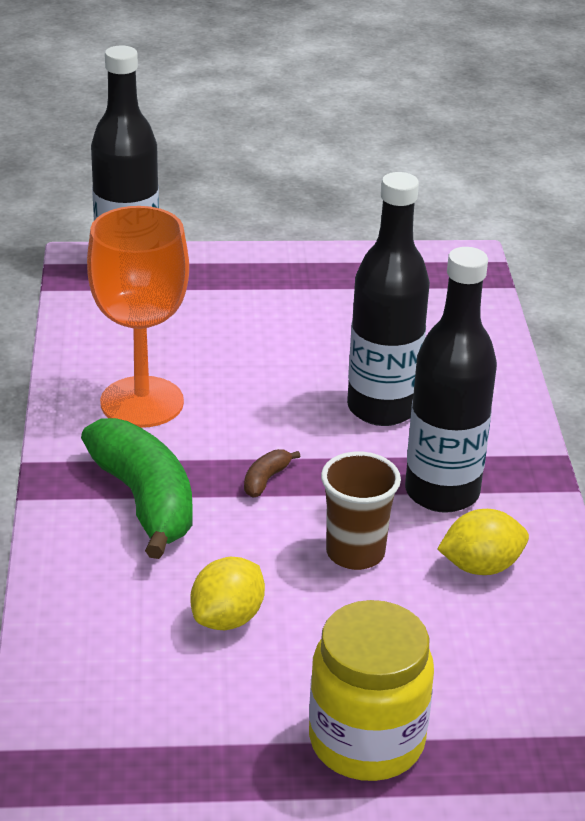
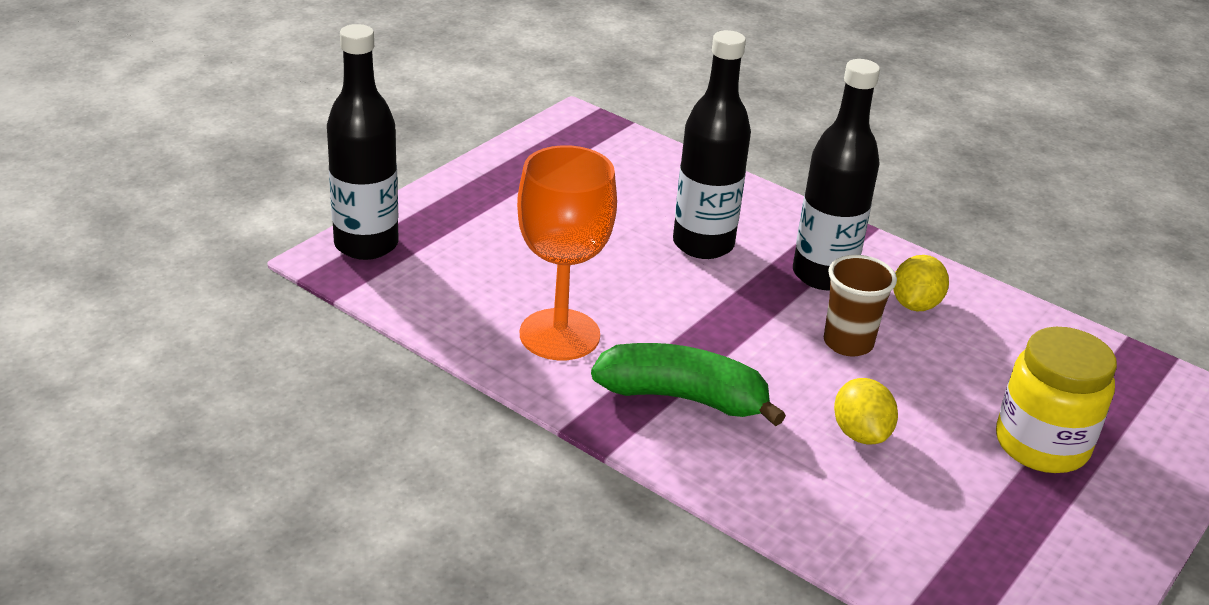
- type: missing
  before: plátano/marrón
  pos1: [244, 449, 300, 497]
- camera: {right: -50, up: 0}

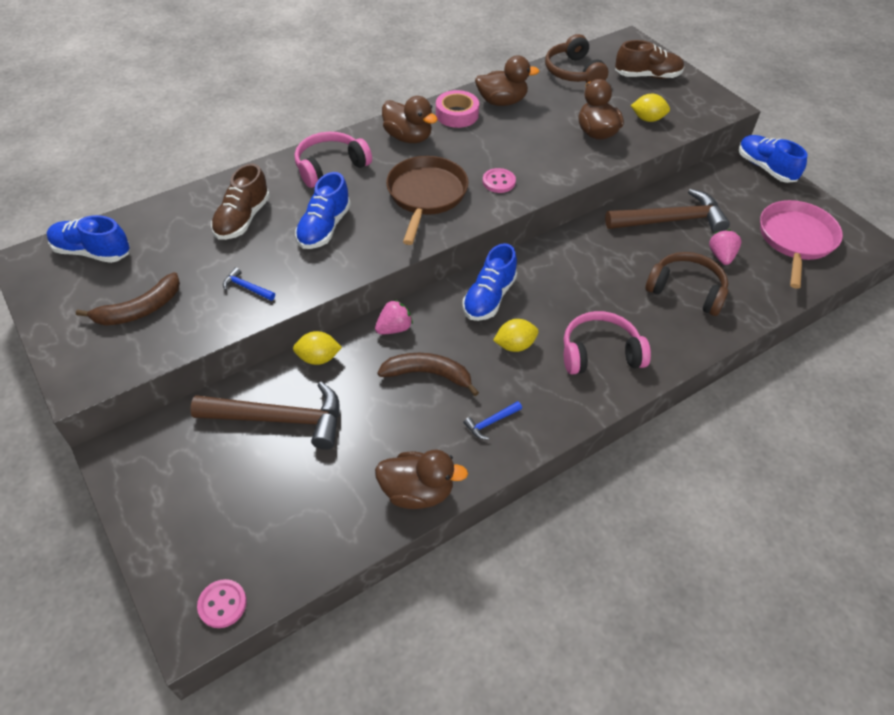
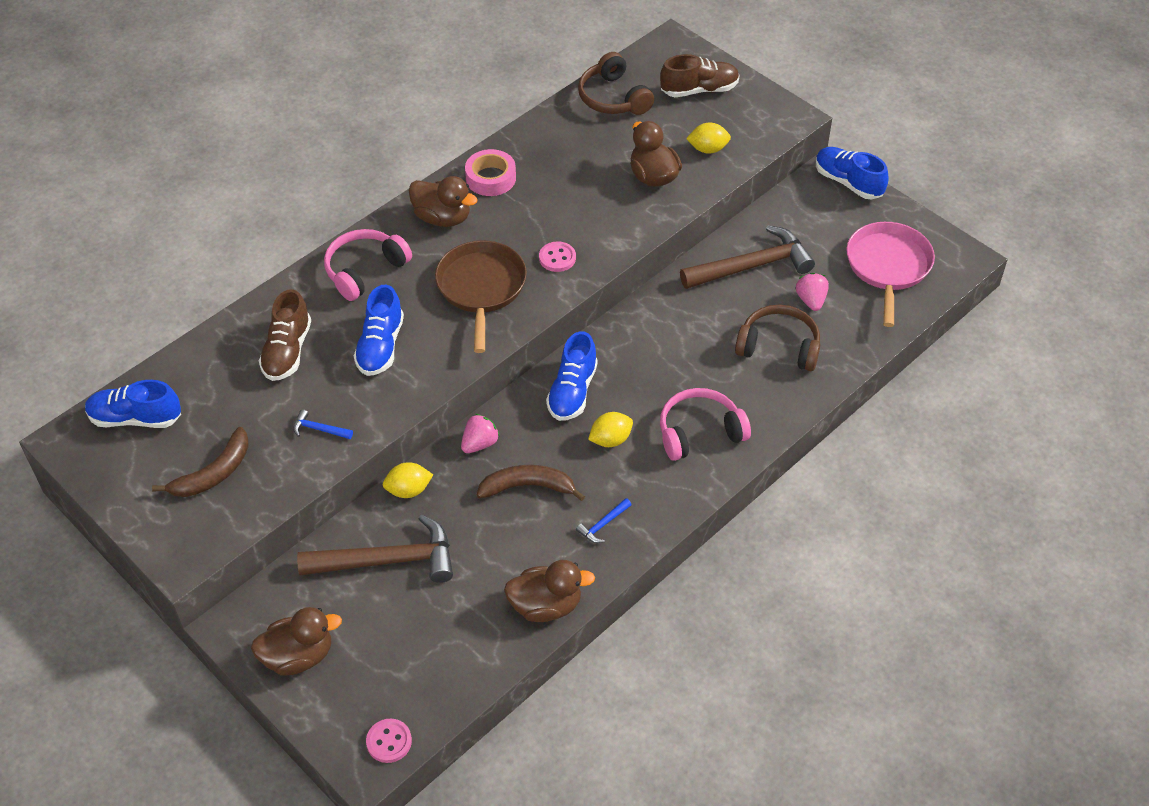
- type: relocated
  before: pato/marrón
  pos1: [475, 56, 540, 106]
  pos2: [251, 607, 342, 676]
- camera: {right: -10, up: 0}

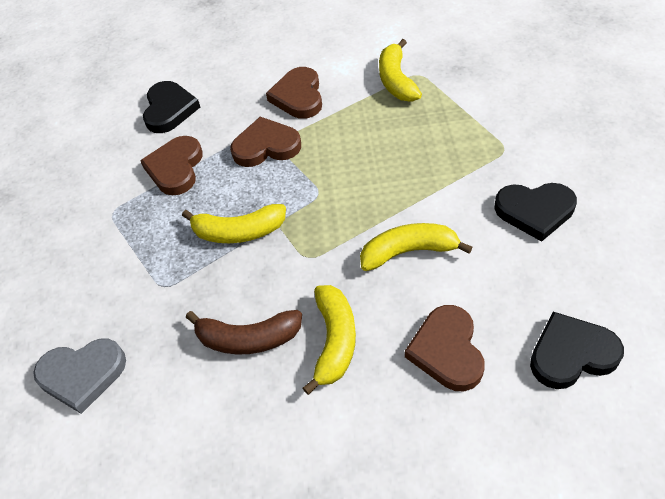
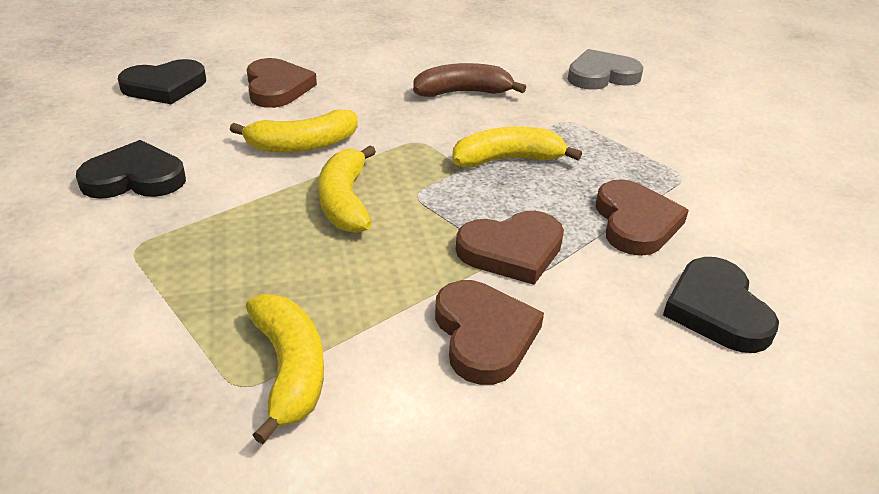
- type: relocated
  before: plátano/amarillo
  pos1: [303, 285, 356, 395]
  pos2: [318, 145, 376, 233]
- camera: {right: 165, up: -15}

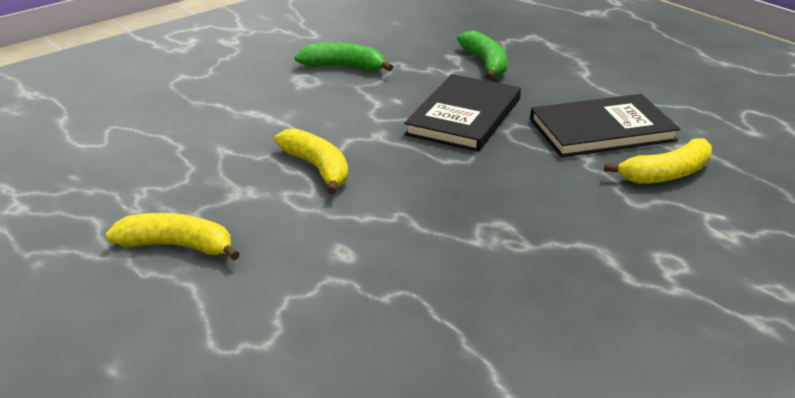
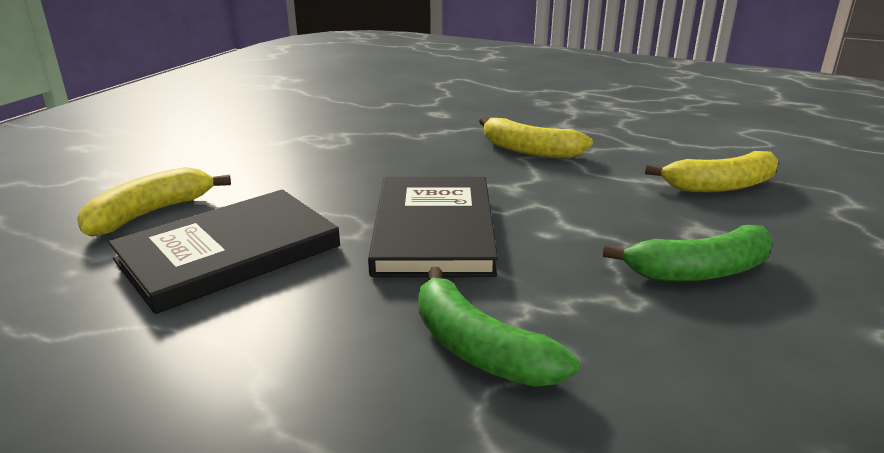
- type: relocated
  before: plátano/amarillo
  pos1: [105, 213, 240, 261]
  pos2: [645, 151, 778, 192]
- camera: {right: 155, up: -5}

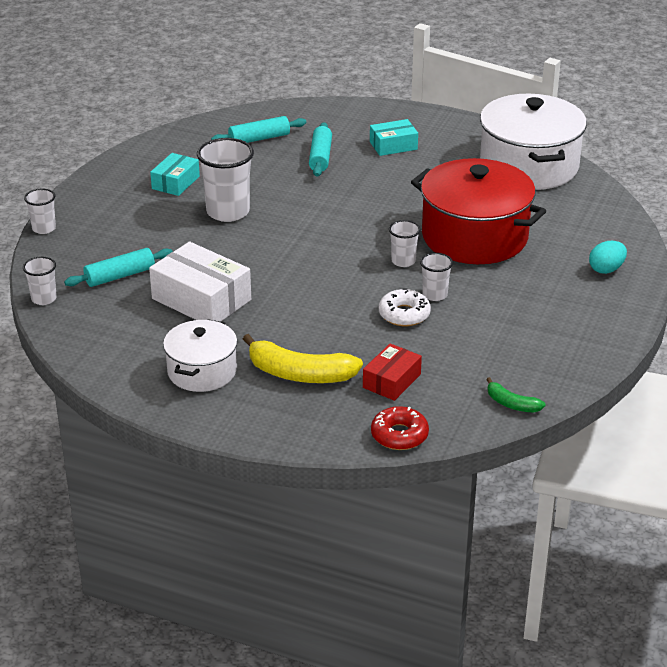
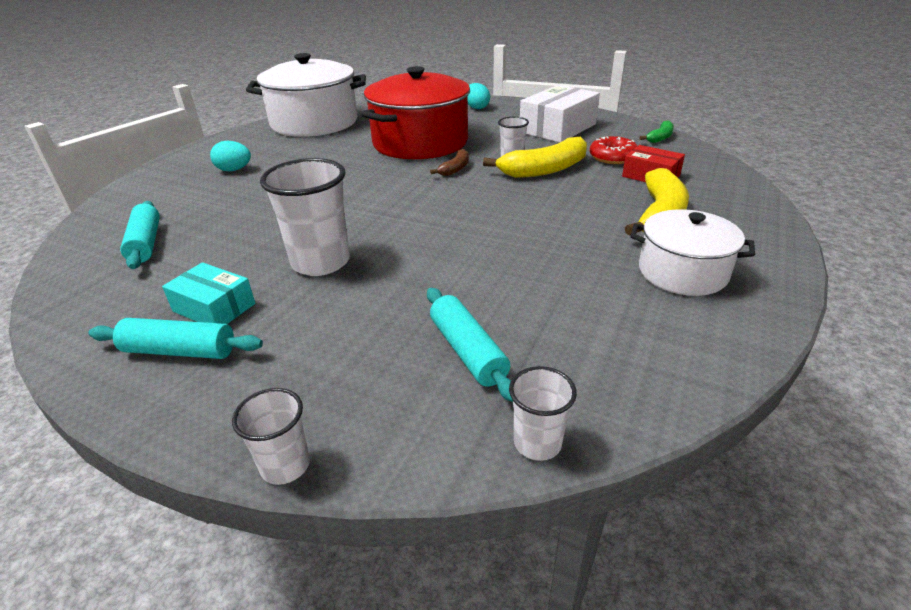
- type: exchanged
  before: caja/turquesa
  after: huevo/turquesa
  pos1: [370, 119, 418, 156]
  pos2: [210, 141, 251, 171]
- type: relocated
  before: rodillo/turquesa
  pos1: [309, 122, 332, 177]
  pos2: [88, 318, 263, 359]
- type: exchanged
  before: vaso/blanco
  after: plátano/marrón
  pos1: [389, 220, 421, 267]
  pos2: [430, 149, 469, 176]
- type: relocated
  before: caja/blanco
  pos1: [149, 242, 251, 322]
  pos2: [520, 85, 600, 143]
- type: exchanged
  before: rosquilla/blanco
  after: plátano/amarillo
  pos1: [379, 288, 431, 326]
  pos2: [483, 137, 587, 178]
- type: relocated
  before: rosquilla/rojo
  pos1: [371, 406, 429, 450]
  pos2: [589, 136, 637, 164]
- camera: {right: -85, up: 0}

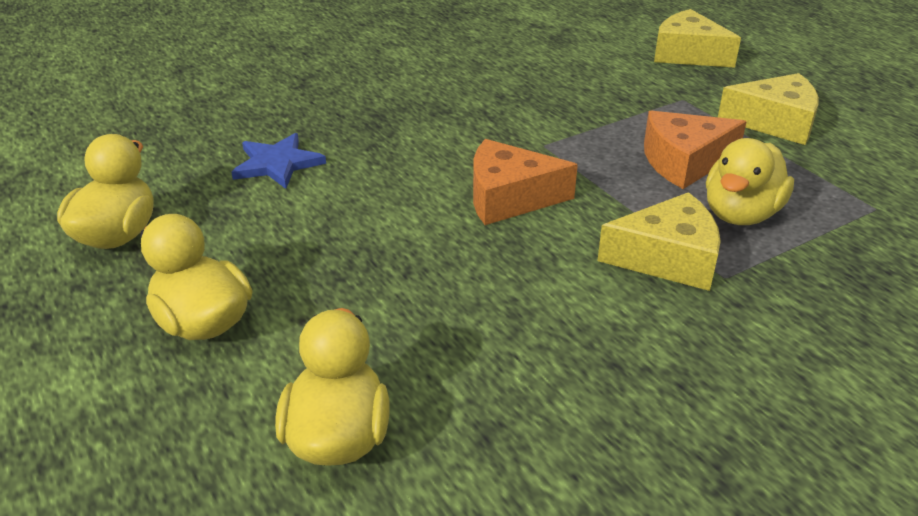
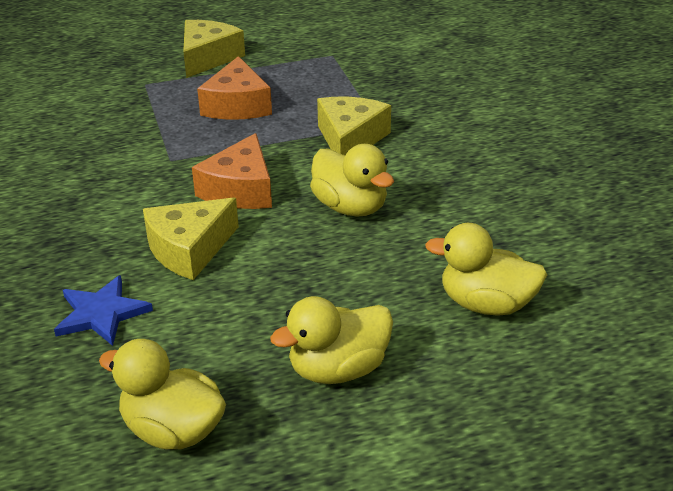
- type: relocated
  before: queso/amarillo
  pos1: [654, 9, 741, 68]
  pos2: [143, 198, 239, 280]
- type: relocated
  before: pato/amarillo
  pos1: [706, 138, 794, 225]
  pos2: [310, 144, 394, 217]
- camera: {right: -75, up: 0}

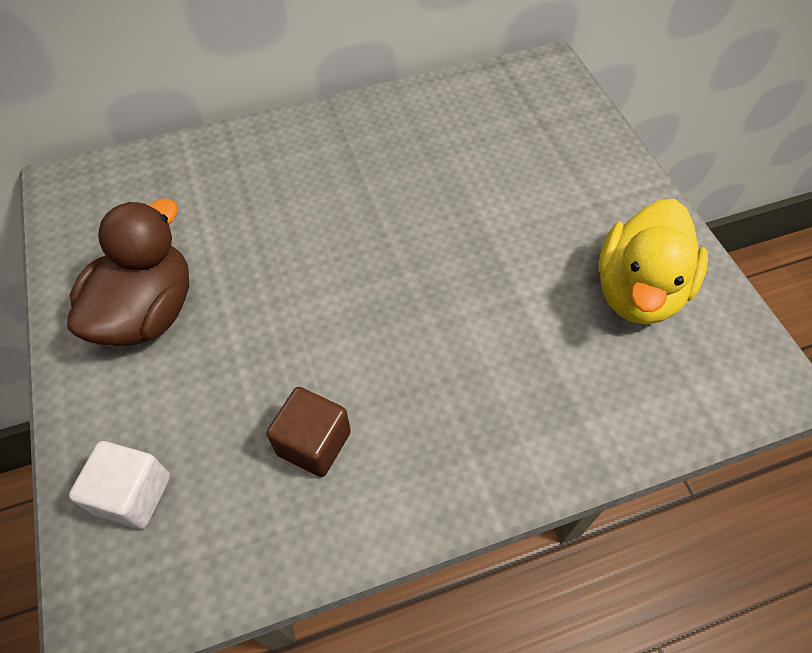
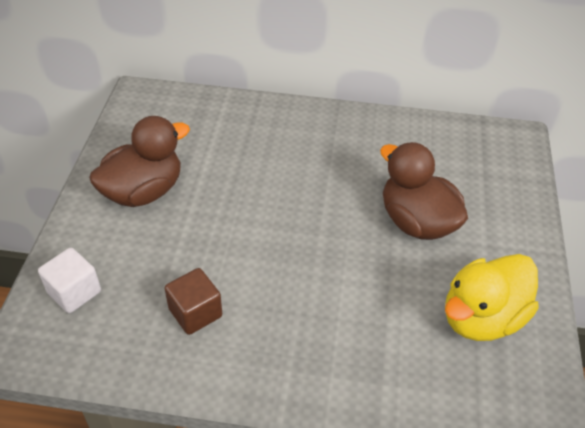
- type: appeared
  after: pato/marrón
  pos2: [380, 142, 468, 240]
- camera: {right: 25, up: -10}

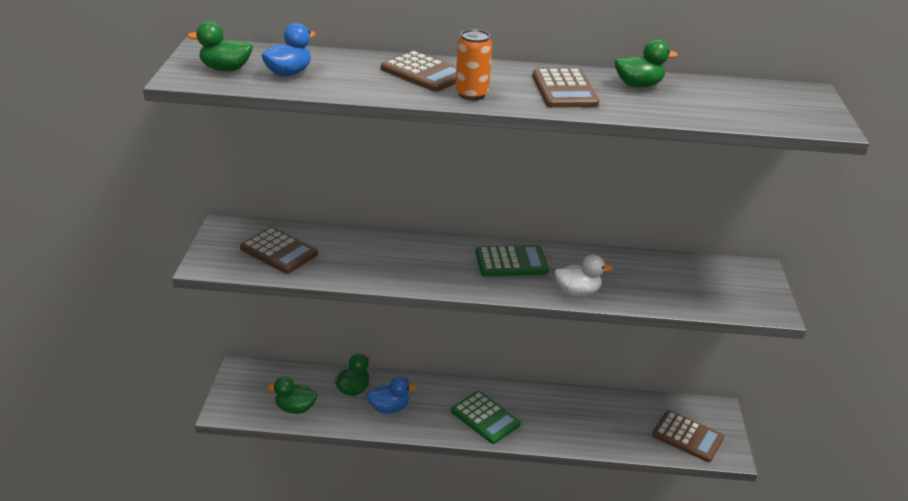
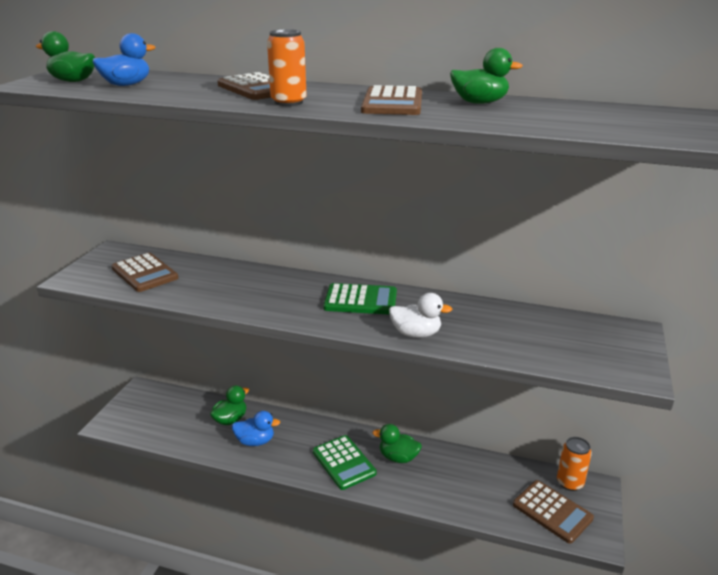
- type: relocated
  before: pato/verde
  pos1: [267, 376, 318, 414]
  pos2: [372, 424, 422, 463]
- type: appeared
  after: lata/naranja
  pos2: [557, 437, 592, 491]
- camera: {right: 15, up: -5}

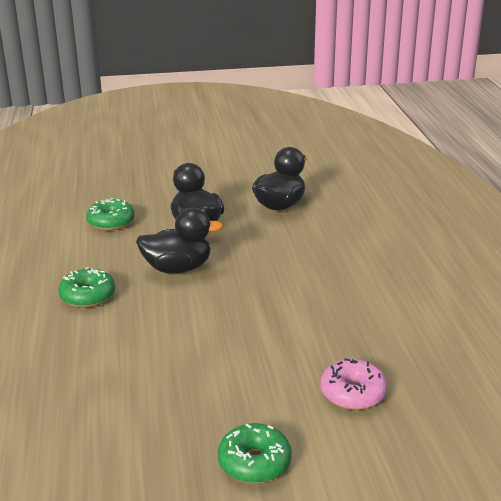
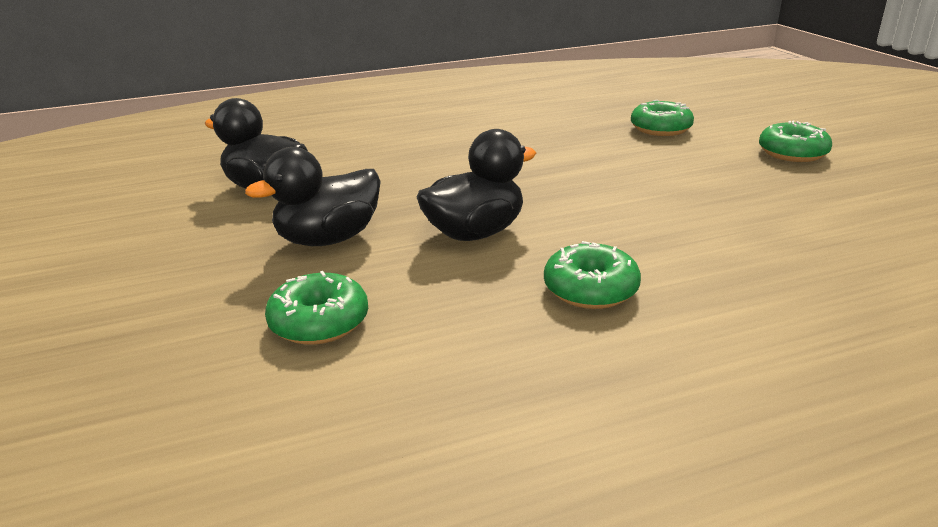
- type: spun
  before: pato/negro
  pos1: [136, 207, 223, 274]
  pos2: [417, 129, 536, 241]
  turn: 75
- type: colour
  before: rosquilla/rosa
  after: rosquilla/verde
  pos1: [321, 358, 388, 410]
  pos2: [631, 100, 694, 136]
- camera: {right: -100, up: 0}

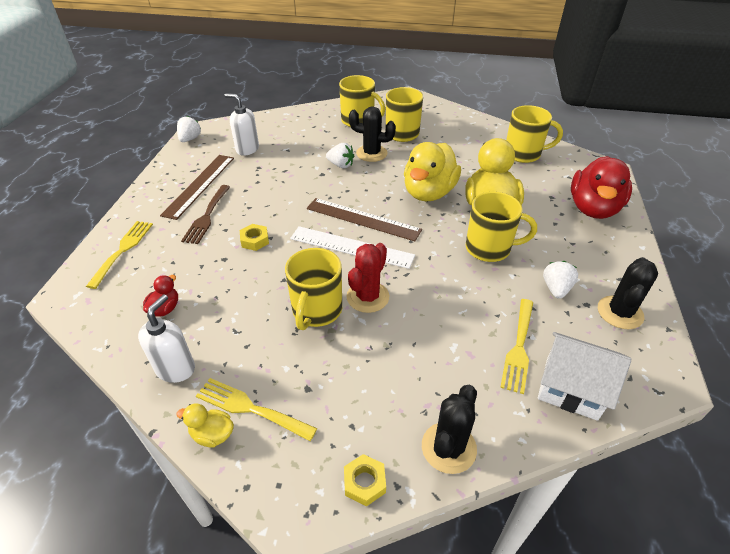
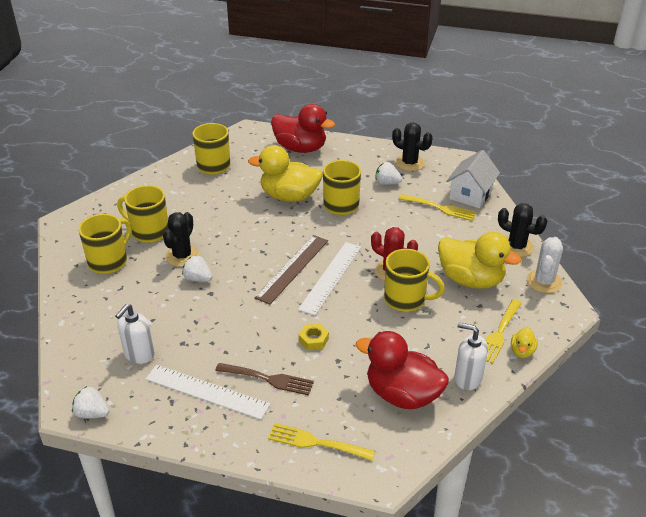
- type: relocated
  before: pato/amarillo
  pos1: [404, 142, 461, 201]
  pos2: [438, 232, 521, 289]
- type: spun
  before: fresa/blanco
  pos1: [326, 143, 354, 168]
  pos2: [182, 255, 212, 282]
  turn: -90
- type: colour
  before: regla/marrón
  after: regla/blanco
  pos1: [160, 155, 234, 220]
  pos2: [145, 365, 270, 420]
- type: size
  before: pato/rojo
  pos1: [143, 275, 178, 317]
  pos2: [355, 331, 449, 409]
  scale: 2.26
- type: exchanged
  before: tuerca/amarillo
  after: cactus/blanco
  pos1: [344, 454, 386, 507]
  pos2: [527, 237, 563, 293]
- camera: {right: -85, up: -5}

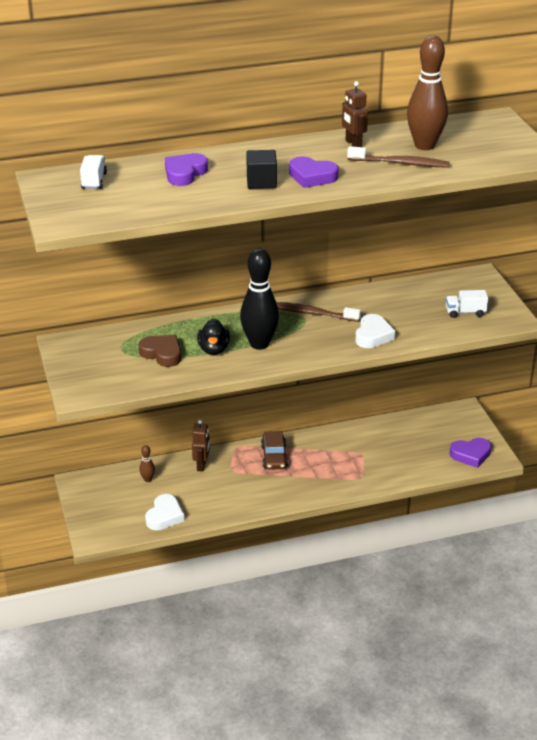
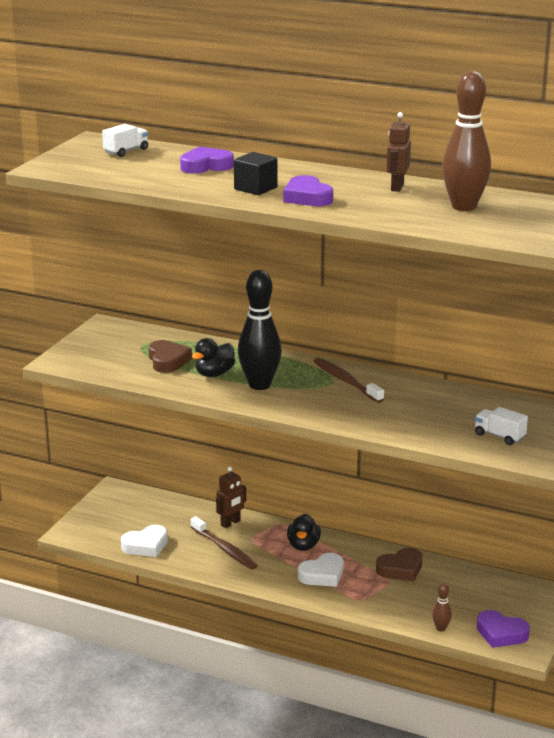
- type: relocated
  before: cepillo de dientes/marrón
  pos1: [347, 146, 450, 168]
  pos2: [191, 516, 258, 570]
- type: relocated
  before: corazón/blanco
  pos1: [355, 314, 396, 348]
  pos2: [298, 553, 344, 587]
- type: exchanged
  before: coche/marrón
  after: pato/negro
  pos1: [261, 431, 288, 470]
  pos2: [287, 514, 321, 551]
- type: relocated
  before: bolo/marrón
  pos1: [139, 445, 155, 482]
  pos2: [432, 583, 452, 632]
- type: appeared
  after: corazón/marrón
  pos2: [376, 548, 423, 582]
- camera: {right: 40, up: -10}

